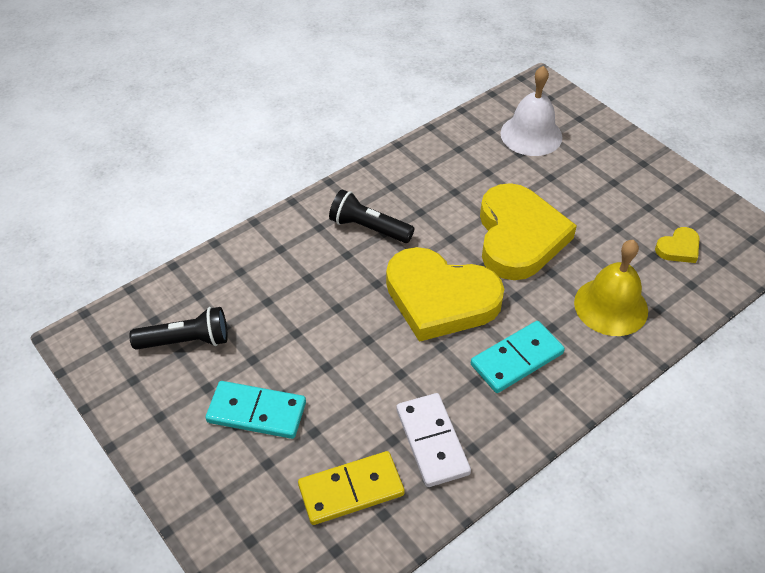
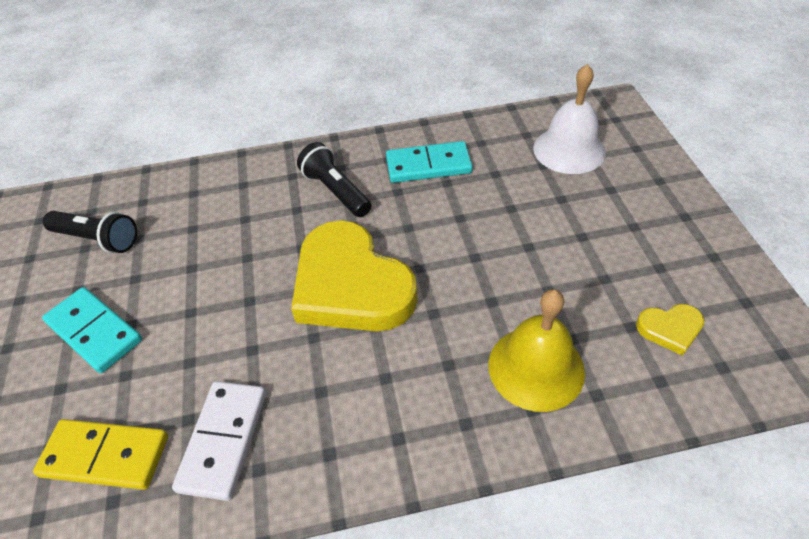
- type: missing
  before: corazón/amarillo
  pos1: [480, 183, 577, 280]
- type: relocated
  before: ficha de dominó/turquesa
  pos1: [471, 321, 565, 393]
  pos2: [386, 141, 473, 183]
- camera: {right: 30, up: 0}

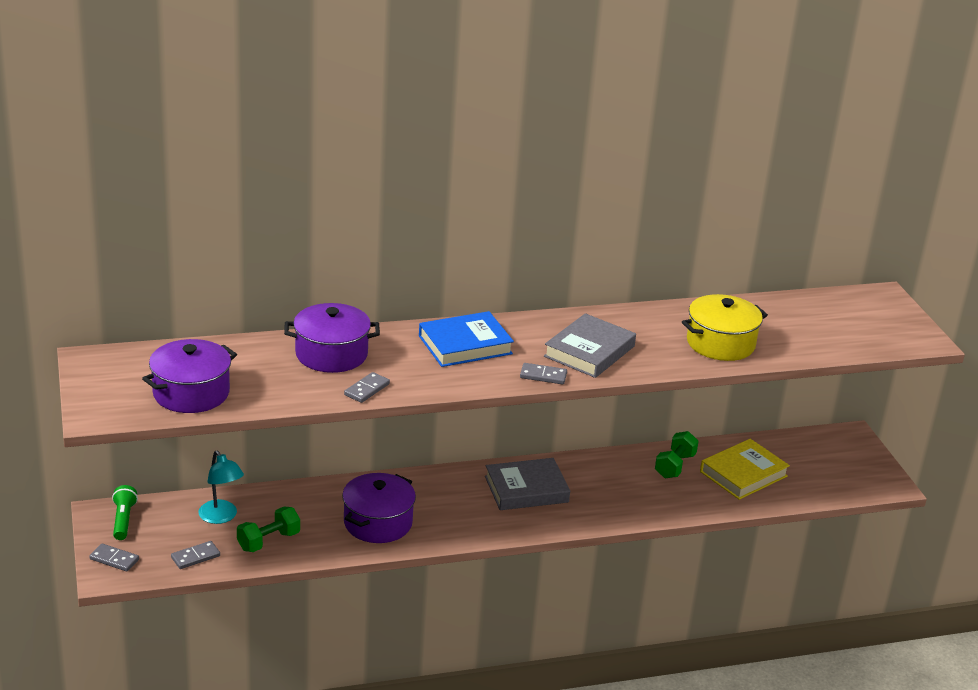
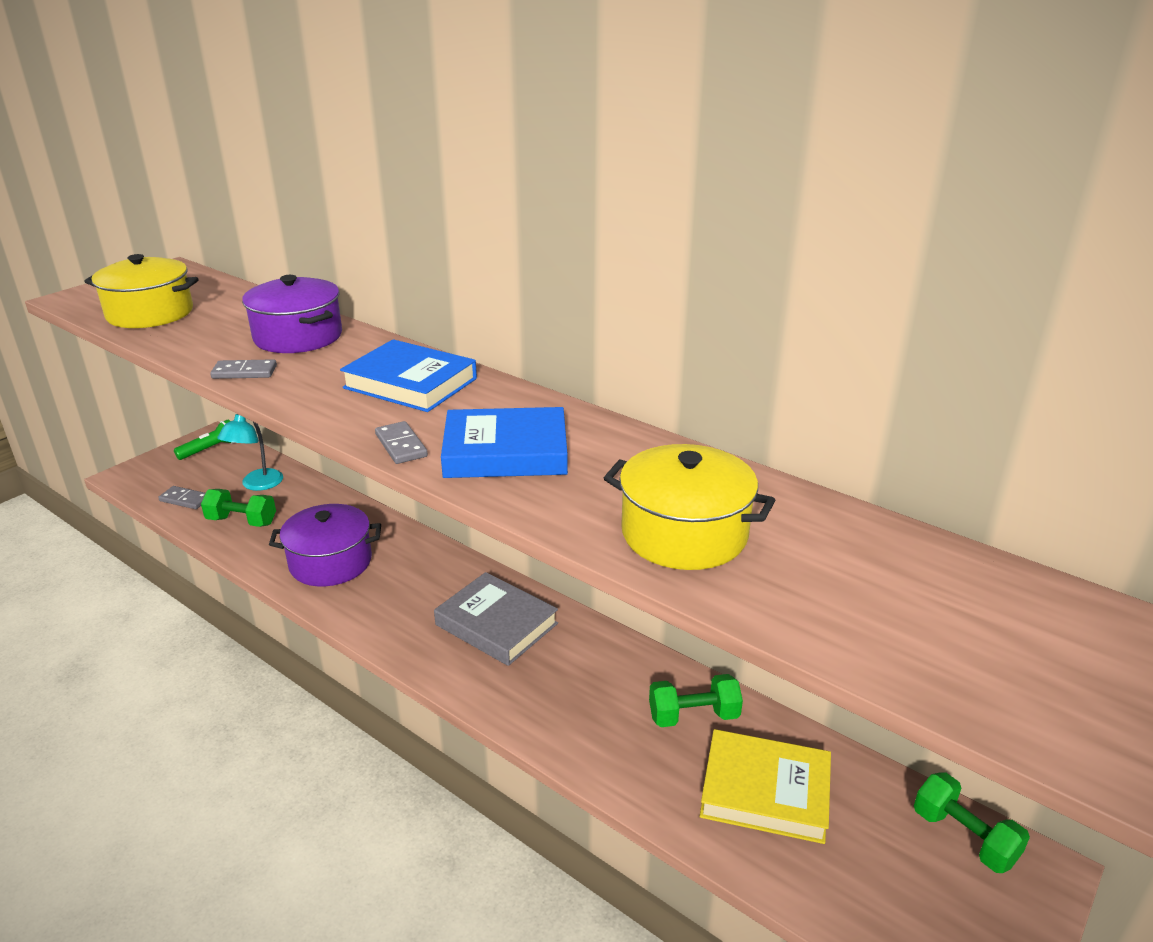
- type: colour
  before: libro/gris
  after: libro/azul
  pos1: [544, 313, 636, 378]
  pos2: [441, 407, 568, 478]
- type: colour
  before: olla/morado
  after: olla/amarillo
  pos1: [142, 339, 237, 413]
  pos2: [84, 254, 199, 328]
- type: missing
  before: ficha de dominó/gris
  pos1: [89, 543, 139, 571]
- type: appeared
  after: mancuerna/verde
  pos2: [914, 772, 1030, 873]
- camera: {right: 55, up: 0}

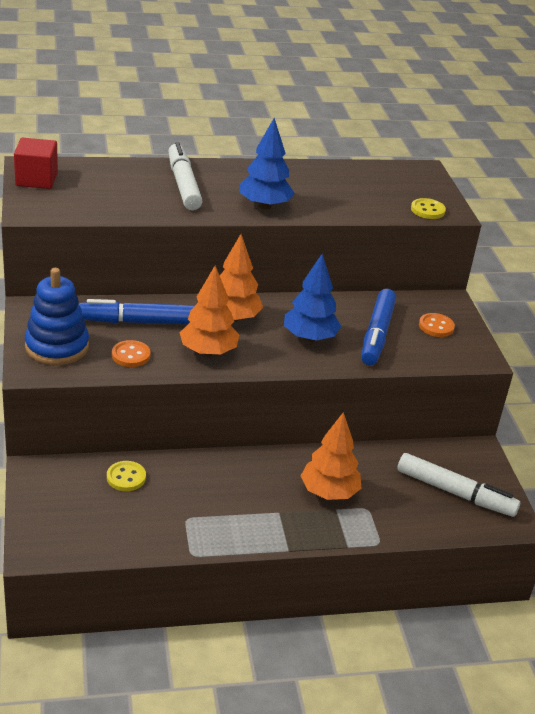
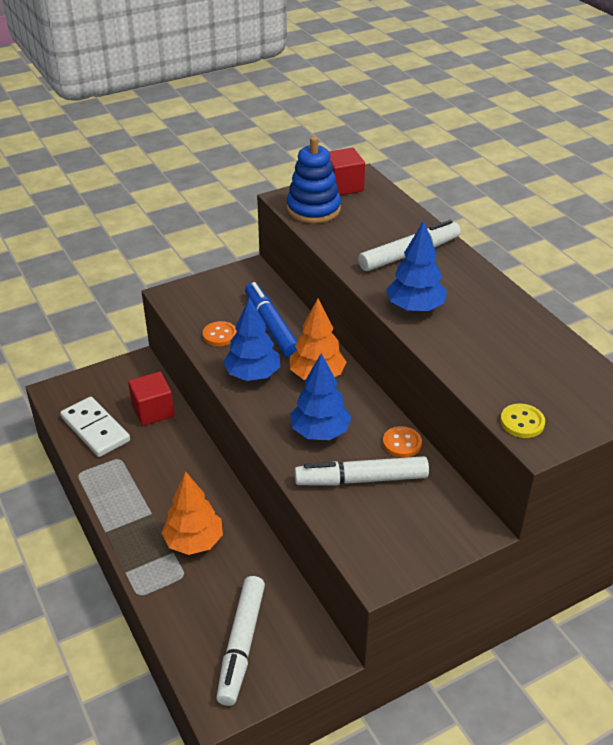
- type: colour
  before: árbol/naranja
  after: árbol/azul
  pos1: [179, 265, 240, 356]
  pos2: [223, 297, 280, 381]
- type: relocated
  before: juguete apilable/azul
  pos1: [25, 268, 89, 365]
  pos2: [287, 136, 341, 224]
- type: colour
  before: rotulador/azul
  after: rotulador/blanco
  pos1: [361, 289, 396, 365]
  pos2: [295, 456, 429, 486]
- type: relocated
  before: botón/naranja
  pos1: [419, 313, 455, 337]
  pos2: [383, 426, 422, 458]
- type: exchanged
  before: botón/amarillo
  after: cubo/rojo
  pos1: [107, 461, 146, 491]
  pos2: [128, 372, 174, 426]
- type: appeared
  after: ficha de dominó/blanco
  pos2: [60, 397, 130, 457]
- camera: {right: 75, up: 5}

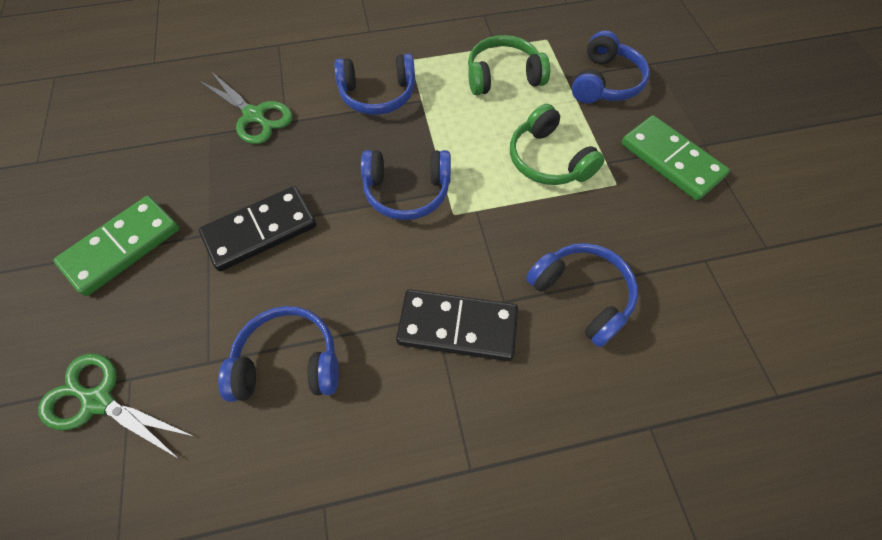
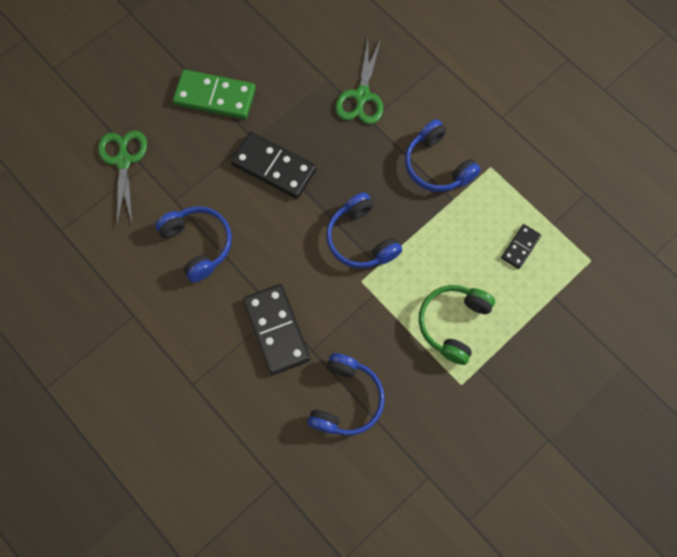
- type: missing
  before: auriculares/azul
  pos1: [572, 30, 650, 103]
- type: exchanged
  before: auriculares/verde
  after: ficha de dominó/negro
  pos1: [468, 35, 550, 95]
  pos2: [501, 224, 541, 269]
- type: missing
  before: ficha de dominó/verde
  pos1: [622, 115, 730, 200]
- camera: {right: 60, up: 10}

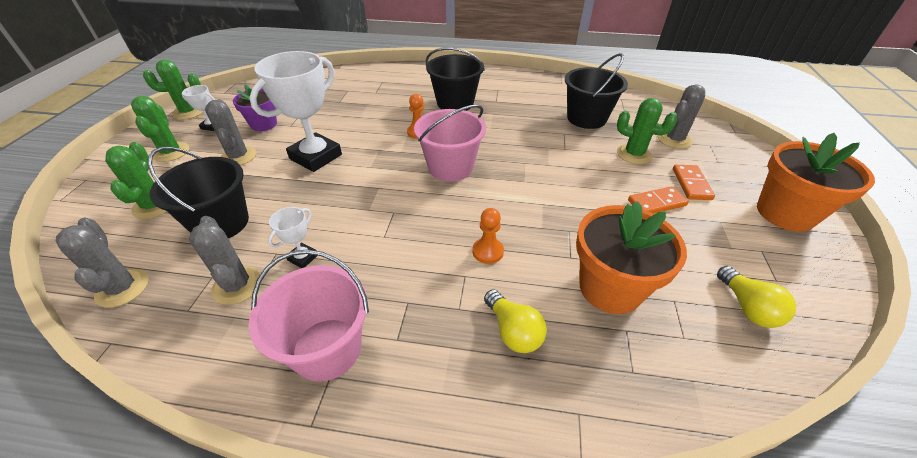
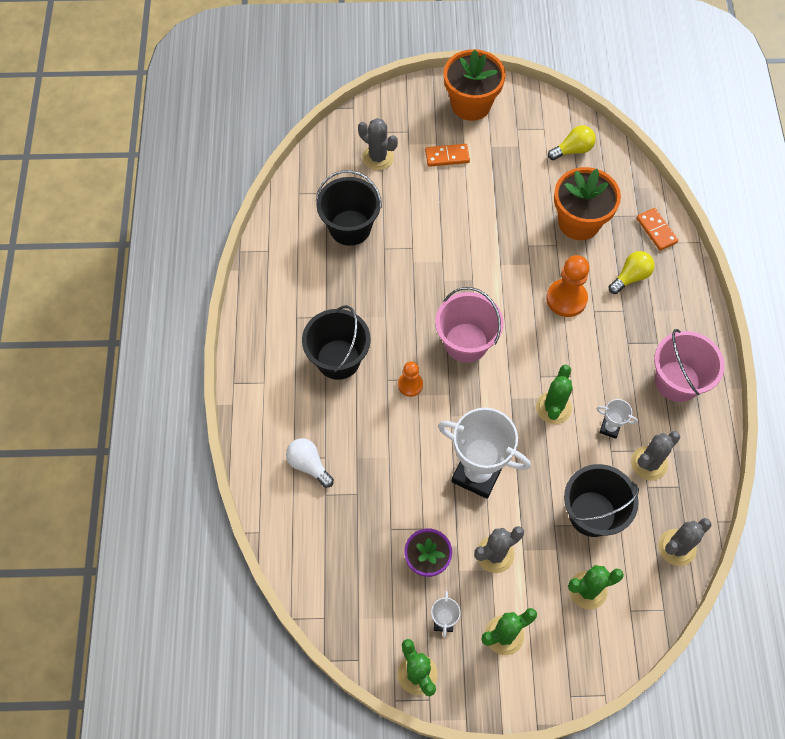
- type: relocated
  before: cactus/verde
  pos1: [617, 98, 678, 164]
  pos2: [536, 365, 573, 424]
- type: relocated
  before: ficha de dominó/naranja
  pos1: [628, 186, 689, 214]
  pos2: [636, 208, 679, 251]
- type: size
  before: peón/naranja
  pos1: [472, 208, 504, 264]
  pos2: [546, 255, 590, 317]
  scale: 1.67
- type: appeared
  after: bombilla/blanco
  pos2: [286, 438, 334, 488]
- camera: {right: -100, up: 20}

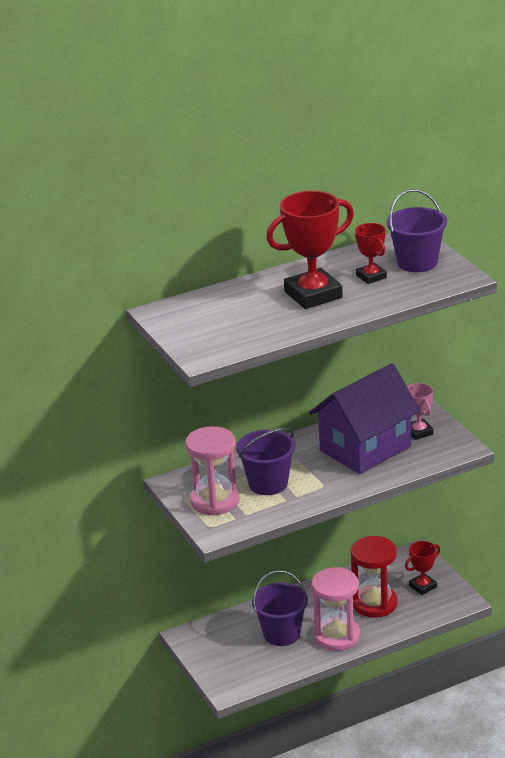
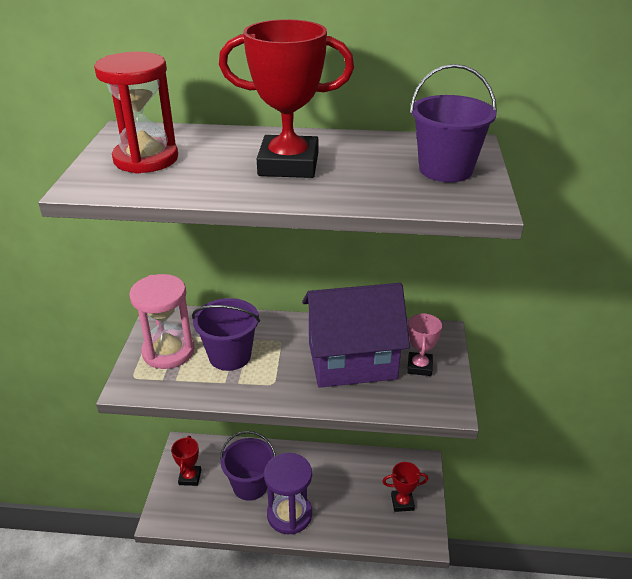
- type: relocated
  before: trofeo/rojo
  pos1: [355, 223, 387, 284]
  pos2: [171, 436, 201, 486]
- type: relocated
  before: reloj de arena/rojo
  pos1: [350, 536, 398, 618]
  pos2: [94, 52, 178, 174]
- type: colour
  before: reloj de arena/rosa
  after: reloj de arena/morado
  pos1: [311, 567, 360, 651]
  pos2: [264, 453, 312, 534]
- camera: {right: 30, up: 5}

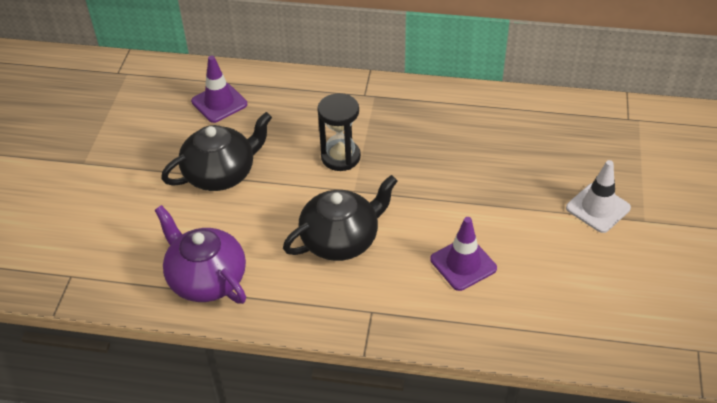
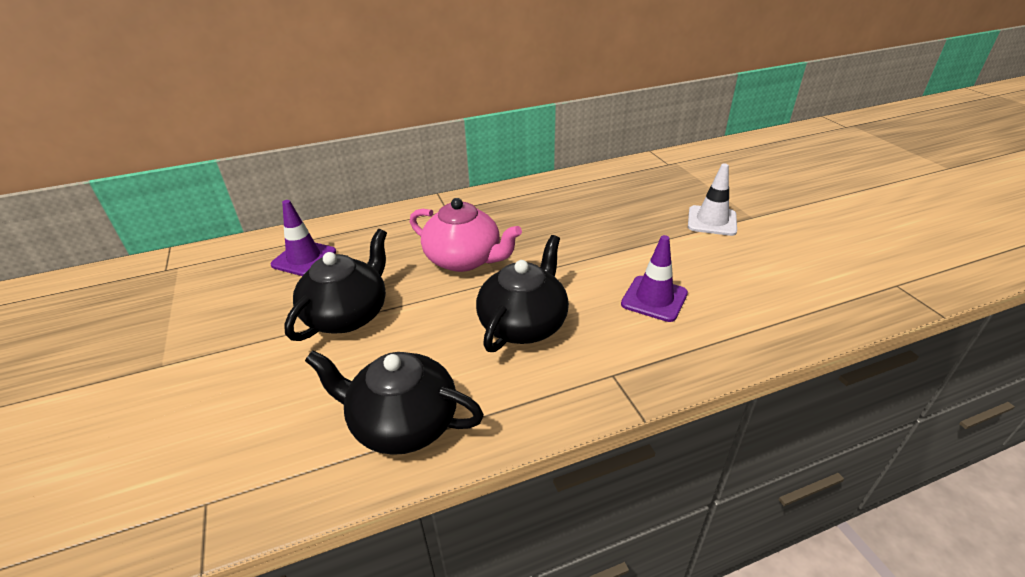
- type: exchanged
  before: reloj de arena/negro
  after: tetera/rosa
  pos1: [317, 93, 361, 171]
  pos2: [410, 198, 522, 272]
- type: colour
  before: tetera/morado
  after: tetera/negro
  pos1: [155, 205, 246, 304]
  pos2: [305, 350, 484, 455]
- camera: {right: -30, up: -10}

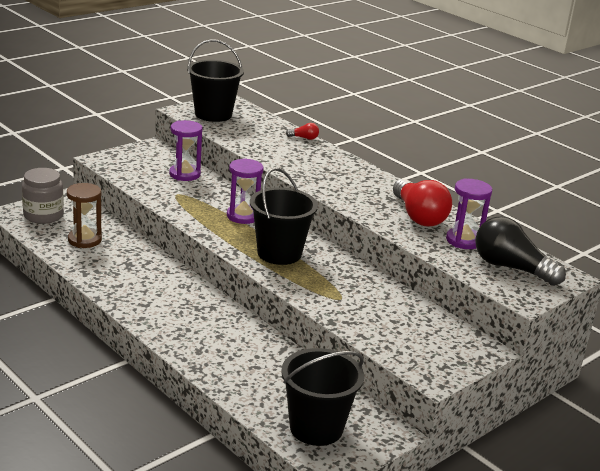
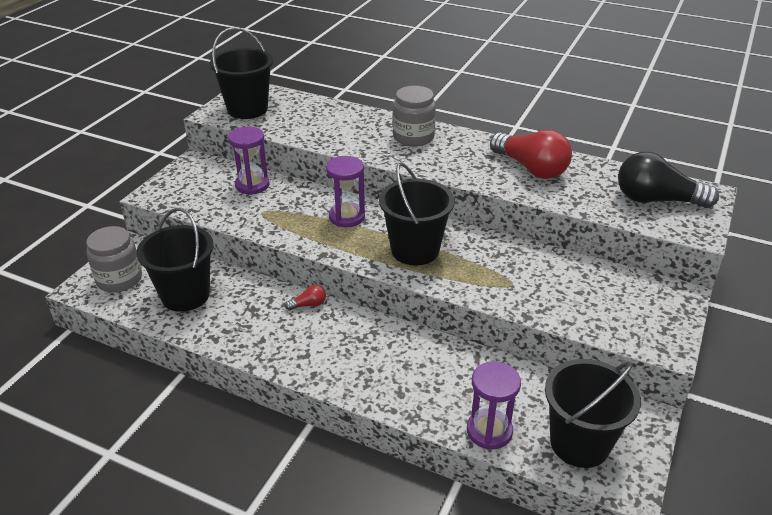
- type: relocated
  before: bombilla/rojo
  pos1: [286, 123, 319, 140]
  pos2: [285, 285, 326, 310]
- type: relocated
  before: reloj de arena/morado
  pos1: [446, 178, 492, 249]
  pos2: [467, 361, 521, 449]
- type: exchanged
  before: reloj de arena/marrón
  after: balde/negro
  pos1: [67, 183, 102, 248]
  pos2: [136, 208, 214, 312]
- type: appeared
  after: tarro/gris
  pos2: [393, 86, 436, 147]
- camera: {right: -20, up: 10}

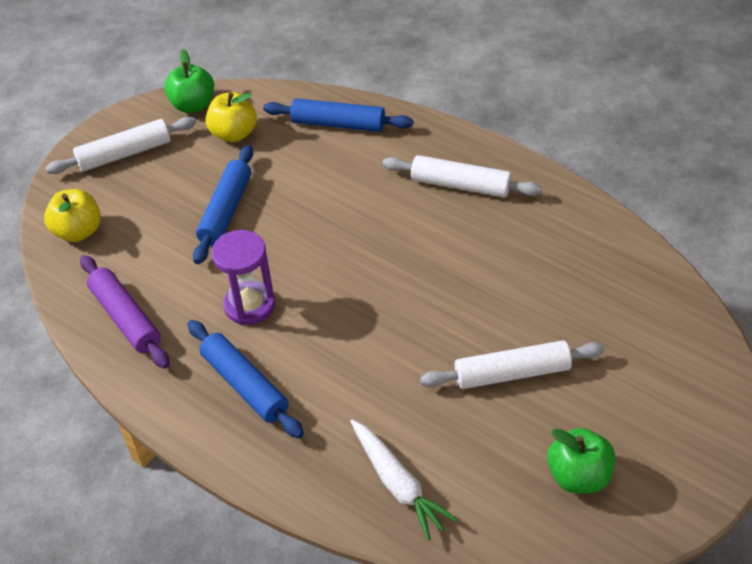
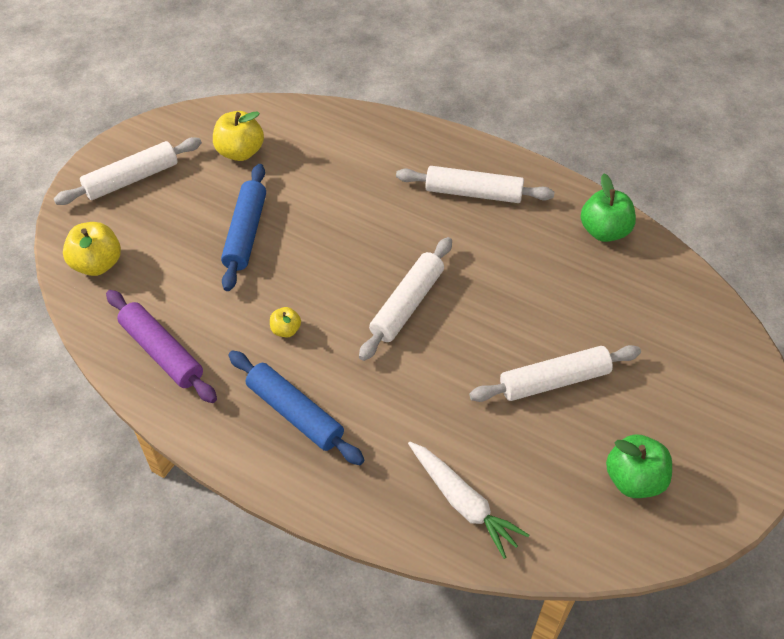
- type: relocated
  before: manzana/verde
  pos1: [164, 49, 214, 113]
  pos2: [580, 174, 636, 242]
- type: missing
  before: rodillo/azul
  pos1: [263, 98, 413, 132]
- type: exchanged
  before: reloj de arena/morado
  after: manzana/amarillo
  pos1: [212, 230, 275, 325]
  pos2: [270, 307, 301, 337]
- type: appeared
  after: rodillo/blanco
  pos2: [359, 237, 452, 361]
- camera: {right: -10, up: 5}

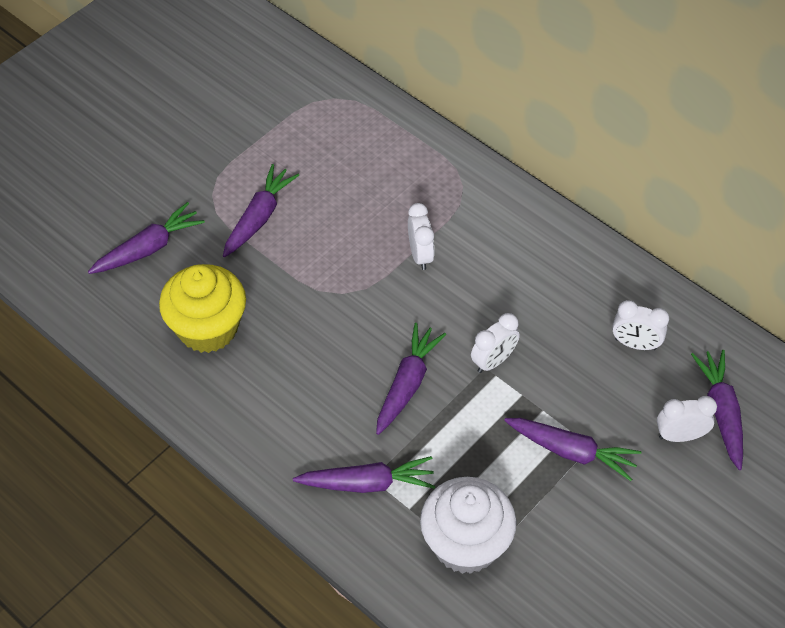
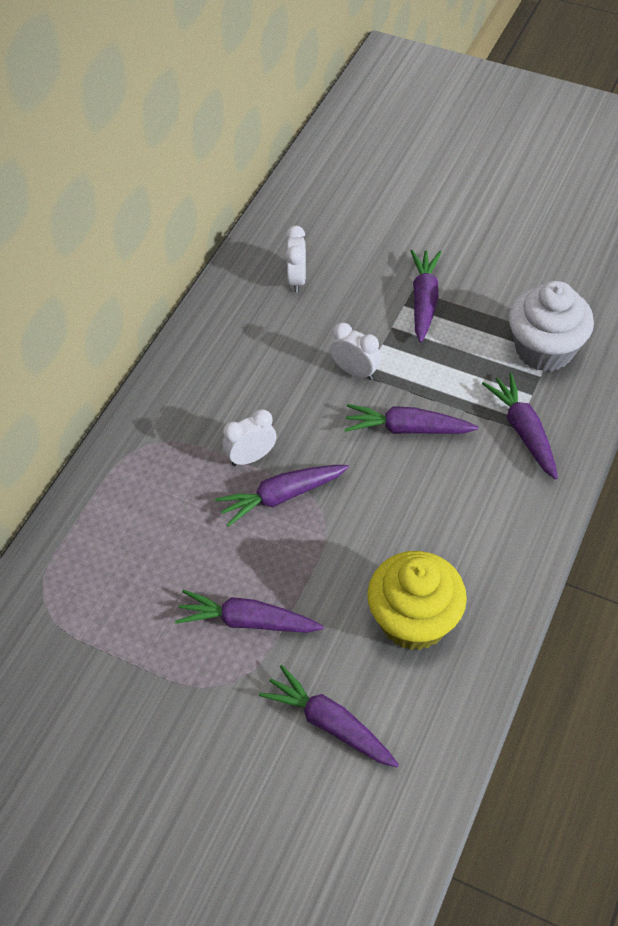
- type: relocated
  before: zanahoria/morado
  pos1: [691, 350, 743, 470]
  pos2: [215, 465, 349, 527]
- type: missing
  before: despertador/blanco
  pos1: [657, 396, 717, 442]
- camera: {right: -105, up: 0}

